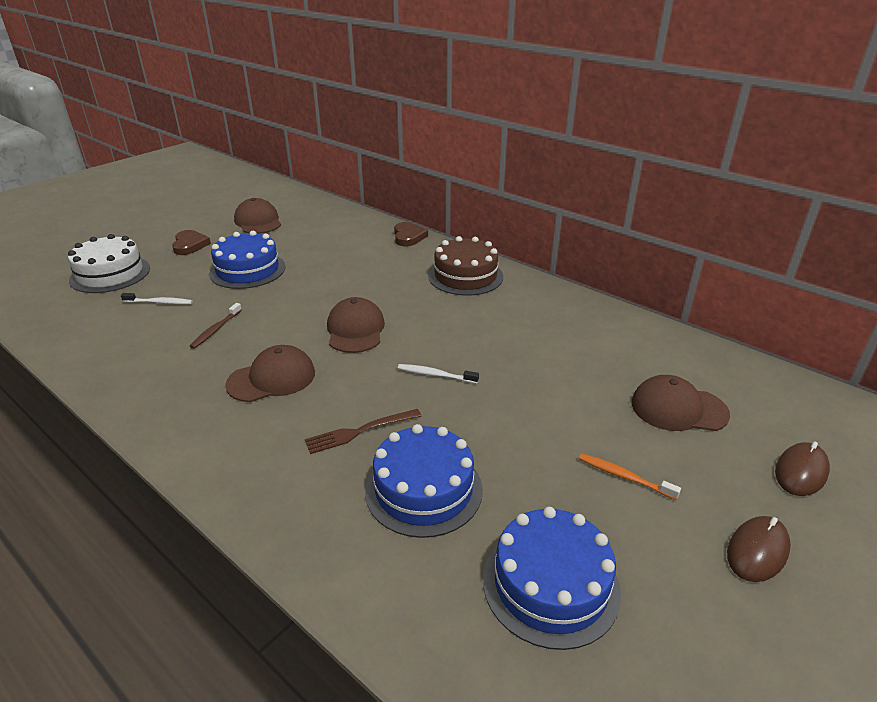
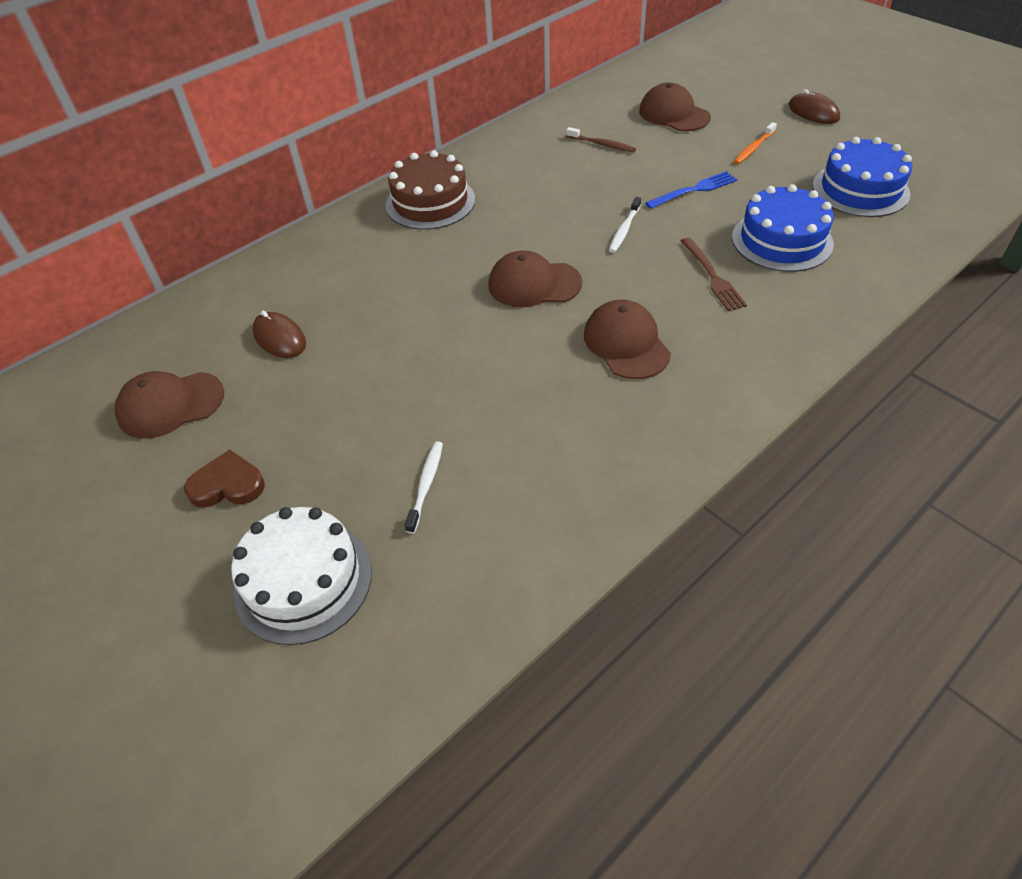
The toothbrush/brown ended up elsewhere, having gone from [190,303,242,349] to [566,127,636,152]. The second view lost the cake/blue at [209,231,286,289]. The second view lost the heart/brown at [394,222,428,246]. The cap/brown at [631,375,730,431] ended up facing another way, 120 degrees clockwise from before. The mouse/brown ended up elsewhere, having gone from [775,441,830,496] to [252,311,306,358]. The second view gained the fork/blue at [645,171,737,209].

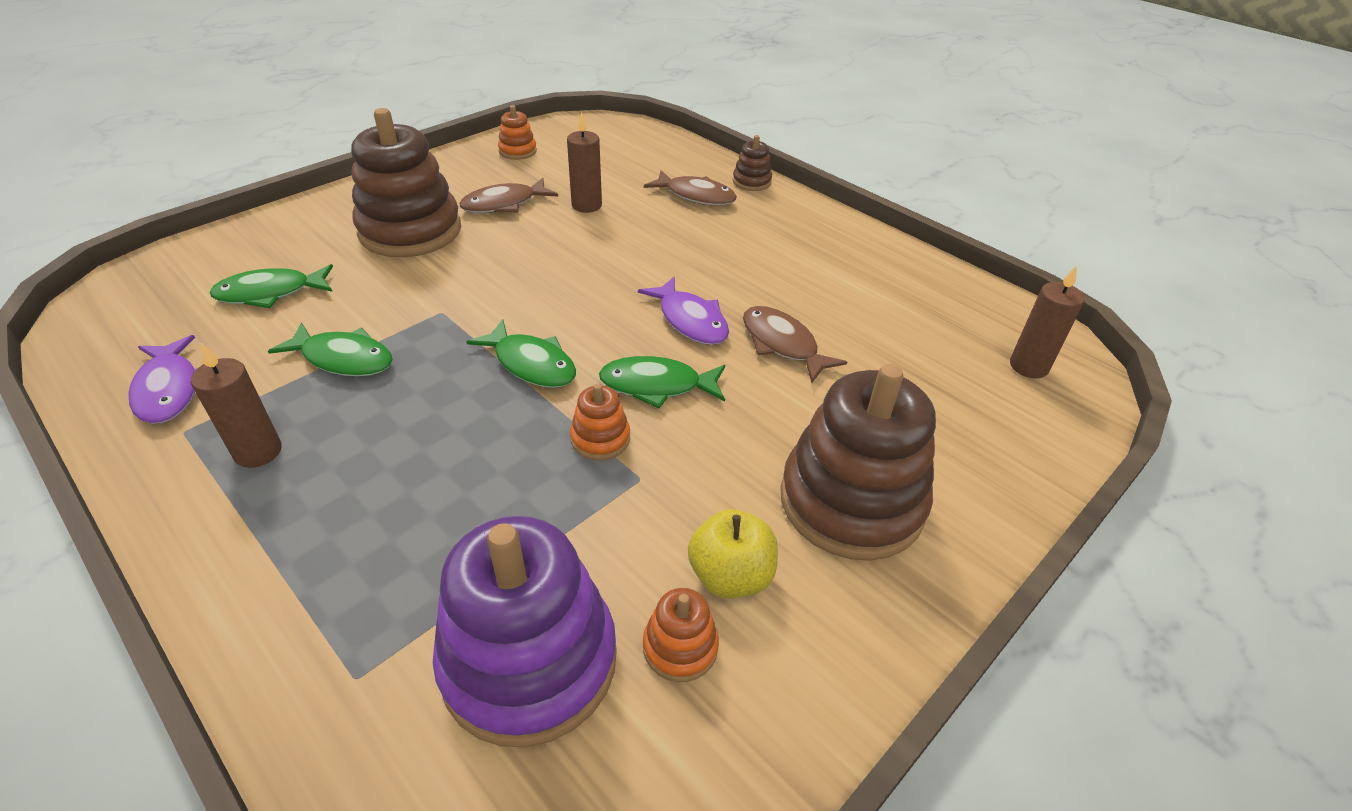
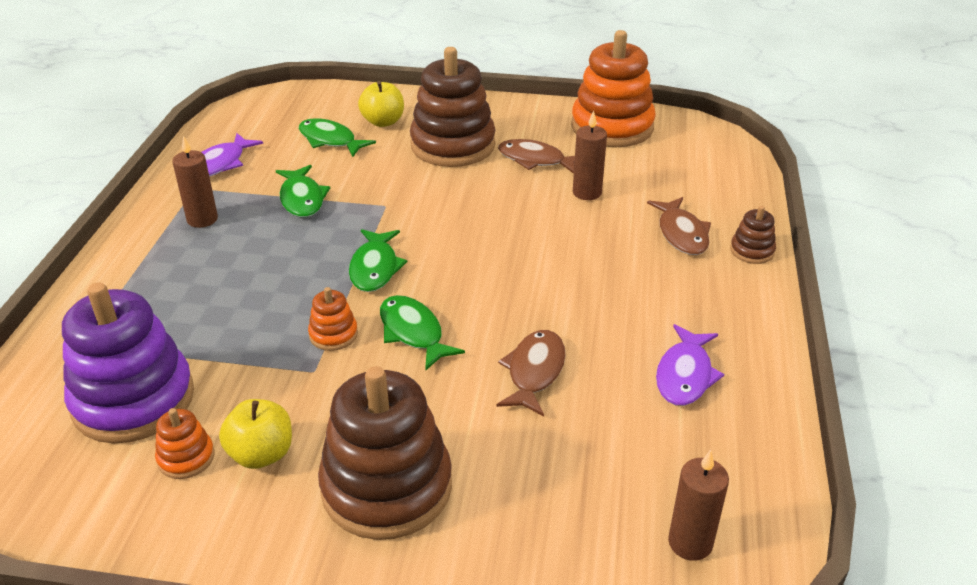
The size of the stacking toy/orange at [498,105,537,160] changed by a factor of 2.27. The fish/purple ended up elsewhere, having gone from [638,277,729,345] to [656,324,724,406]. The second view gained the apple/yellow at [358,81,404,127].

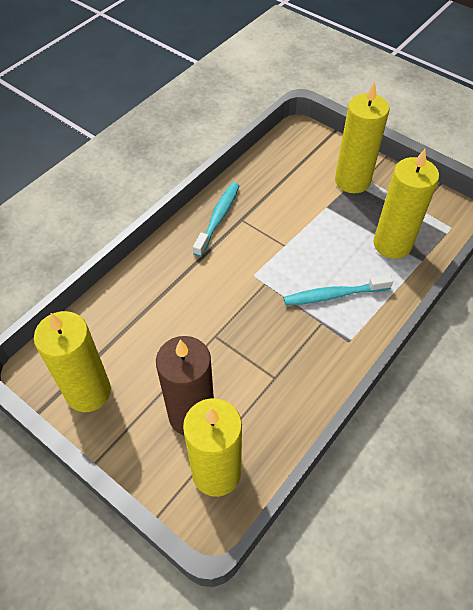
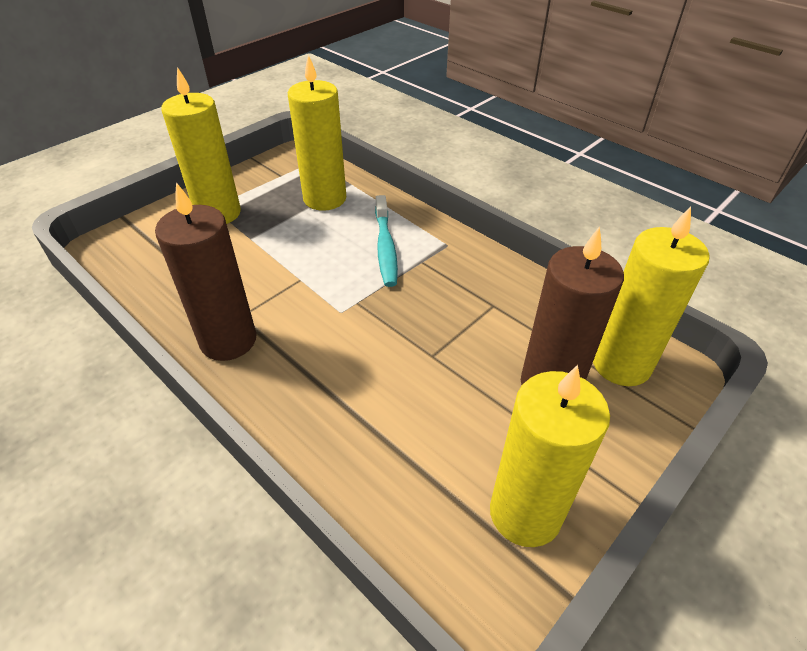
Where the toothbrush/turquoise stood at [193,182,240,257], the candle/brown came to stand at [155,182,256,361].

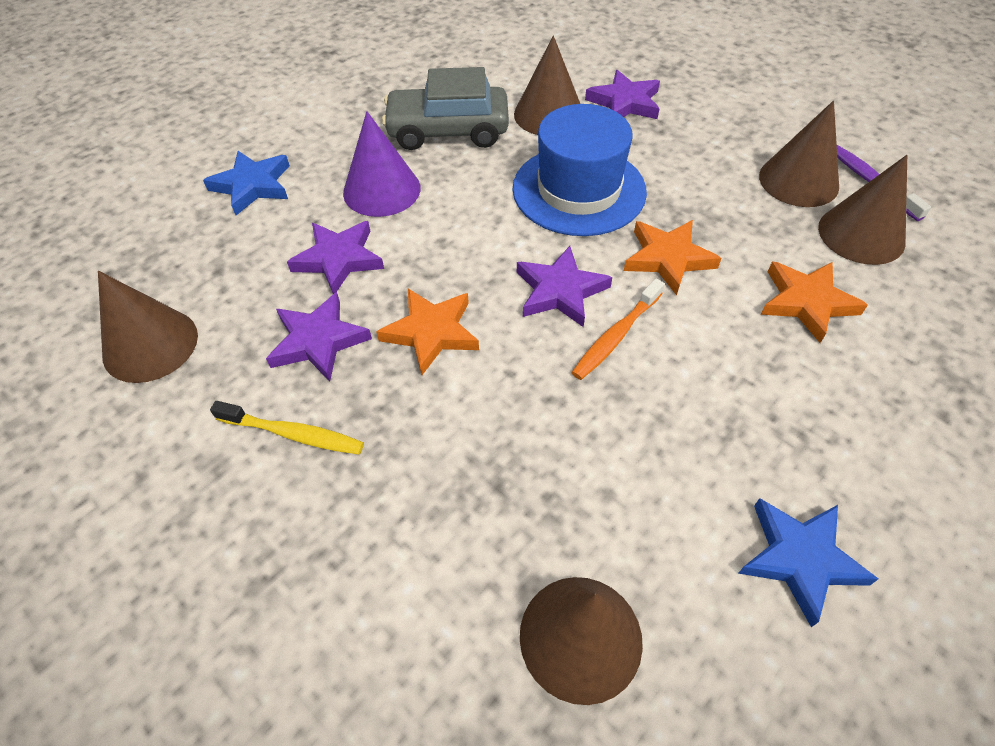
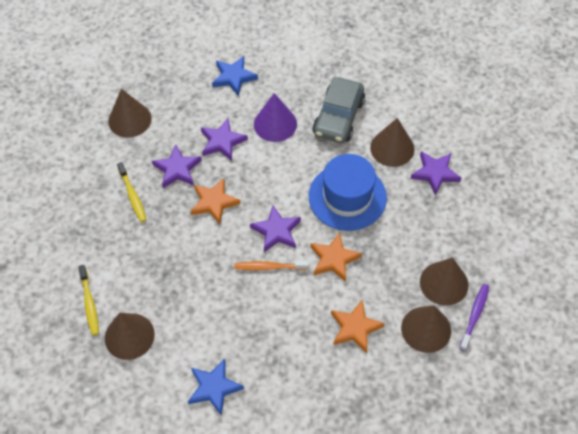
The car/grey at [382,67,509,150] ended up facing another way, 120 degrees counterclockwise from before. The second view gained the toothbrush/yellow at [78,265,99,335].

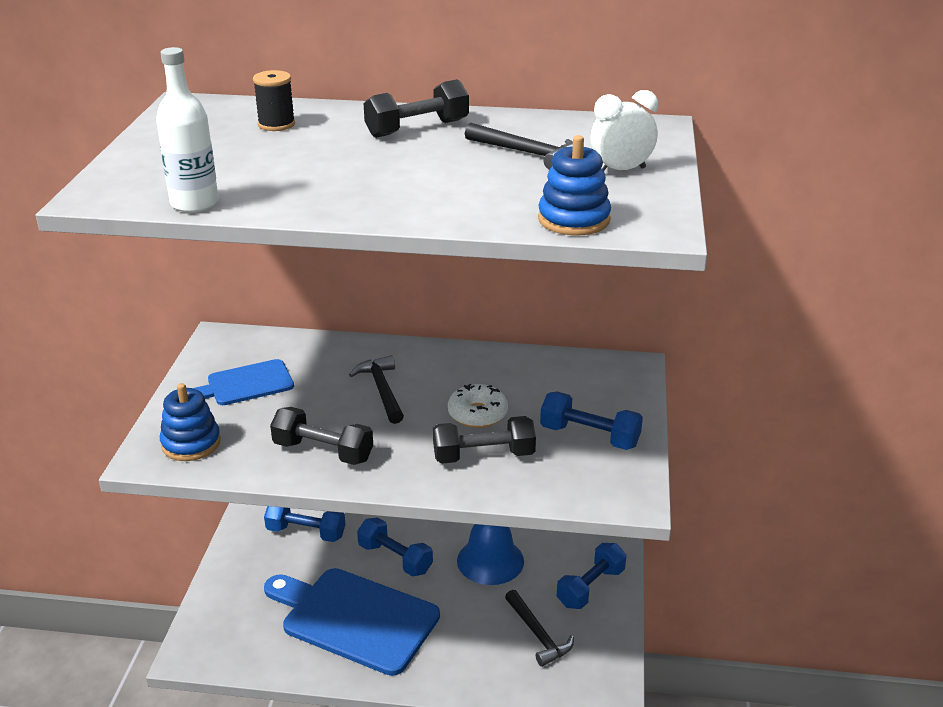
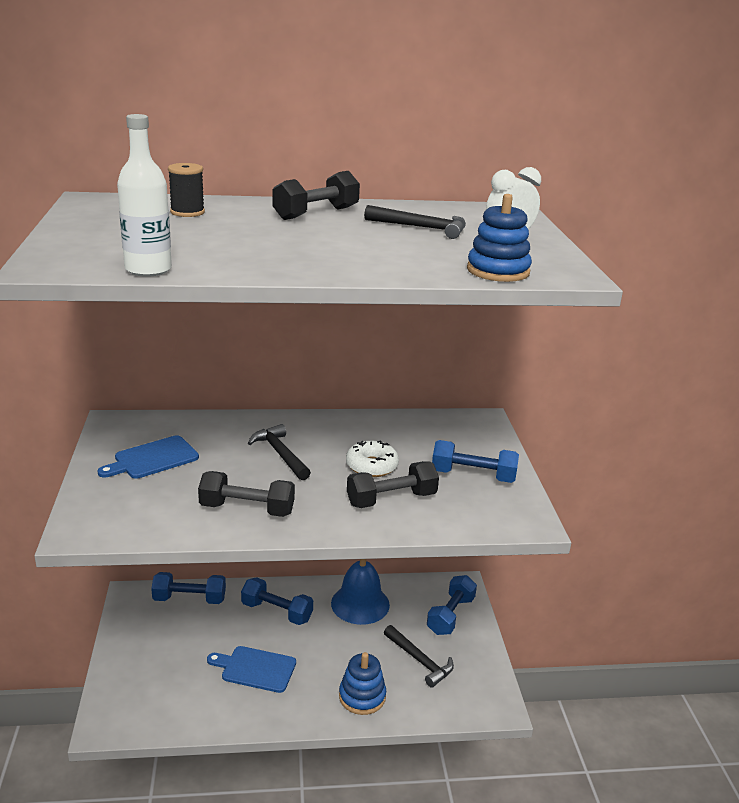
The stacking toy/blue ended up elsewhere, having gone from [160,383,221,461] to [339,652,386,715]. The size of the cutting board/blue at [264,568,440,676] changed by a factor of 0.53.

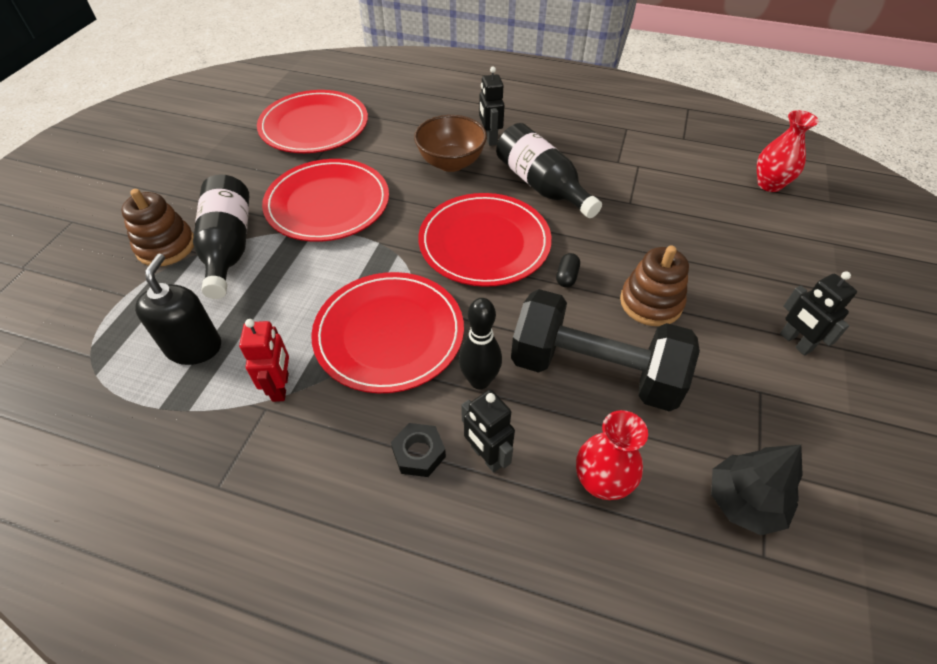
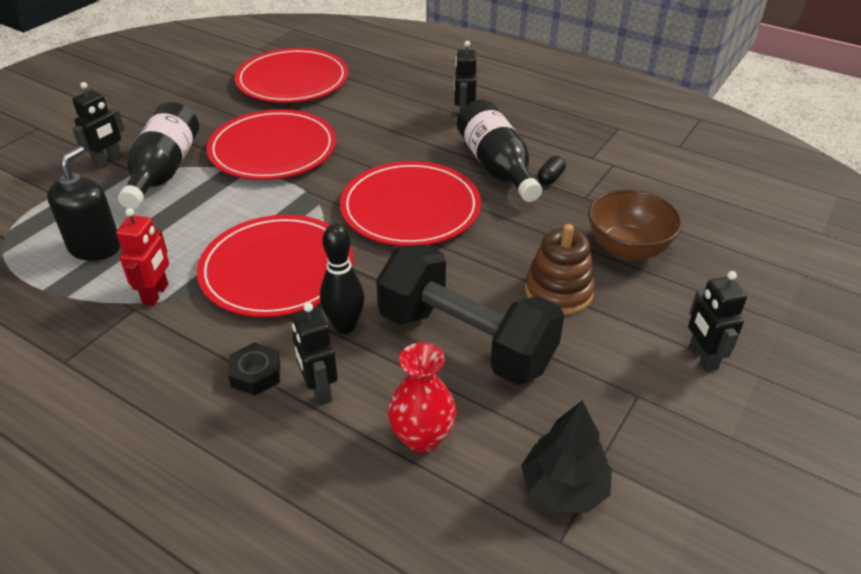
Where the stacking toy/brown stood at [121,189,194,266], the robot/black came to stand at [72,82,125,169]. The bowl/brown ended up elsewhere, having gone from [414,115,487,172] to [588,189,682,260]. The capsule/black ended up elsewhere, having gone from [556,253,580,287] to [538,156,566,185]. The second view lost the vase/red at [757,110,819,192].

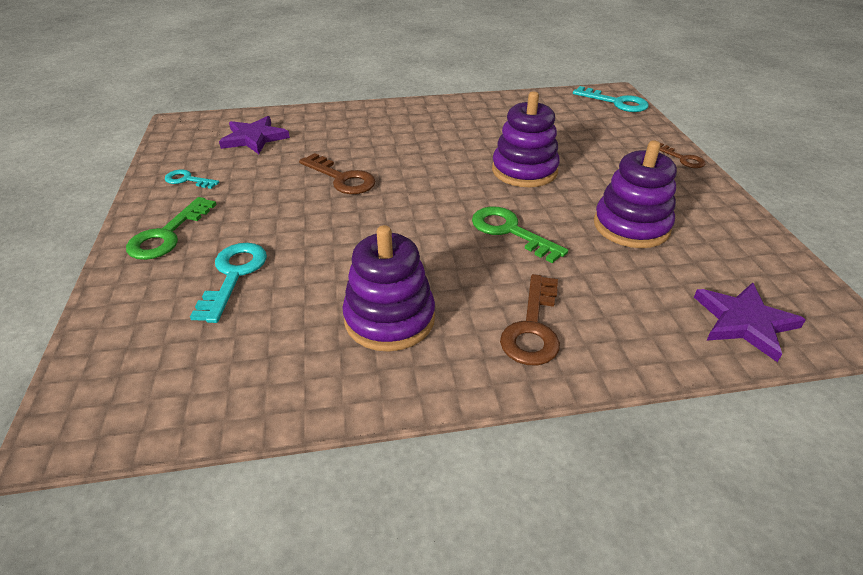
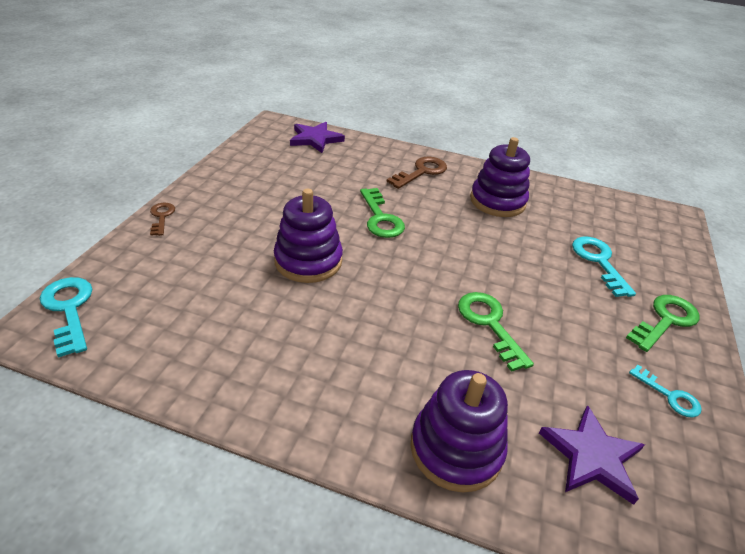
The key/turquoise at [190,243,267,323] ended up facing another way, 135 degrees clockwise from before. What was the key/brown at [299,153,376,194] turned into the key/green at [458,292,534,372]. The stacking toy/purple ended up elsewhere, having gone from [594,140,677,248] to [410,370,508,492].

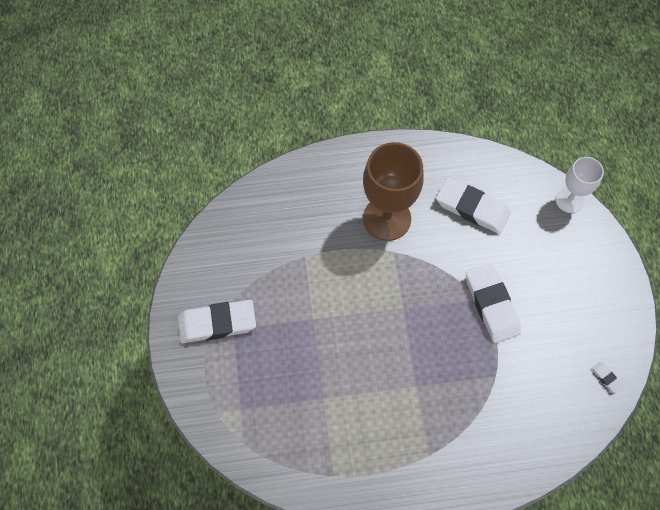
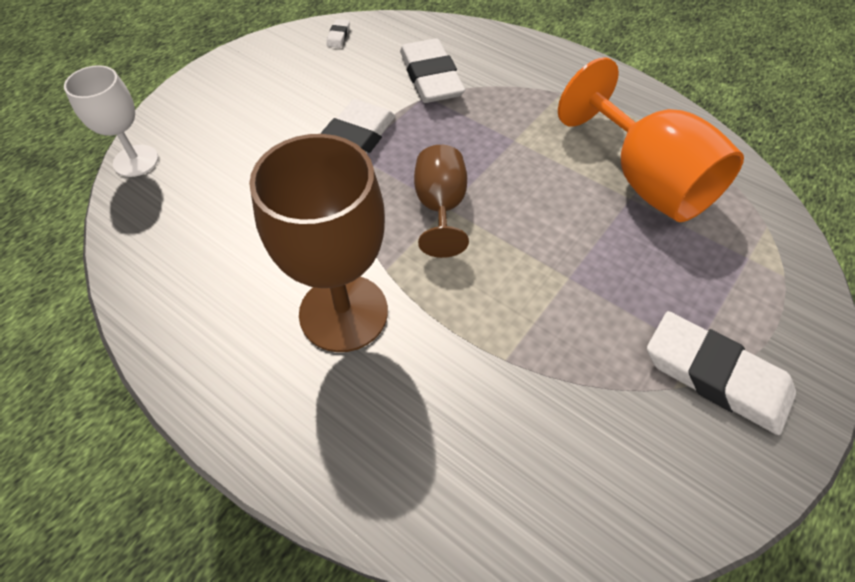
The eraser/white ended up elsewhere, having gone from [436,178,511,234] to [400,38,465,103]. The second view gained the goblet/brown at [414,145,469,258]. The second view gained the goblet/orange at [558,57,744,222].

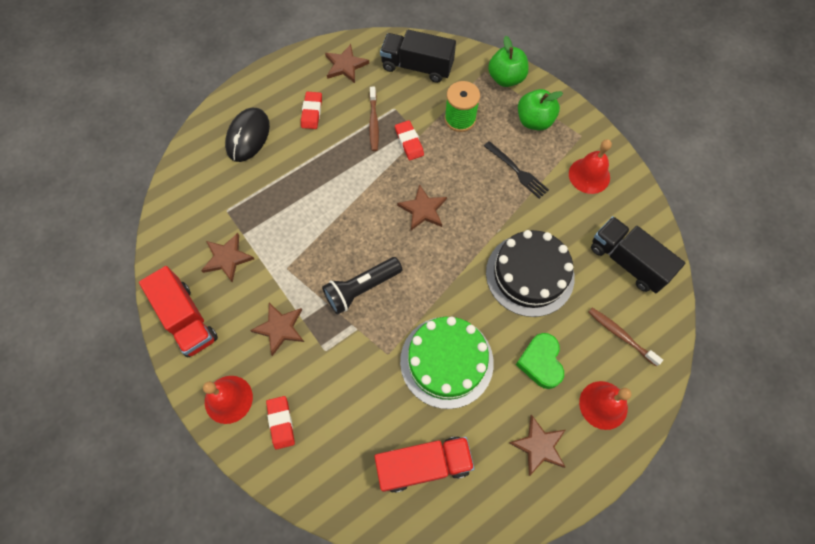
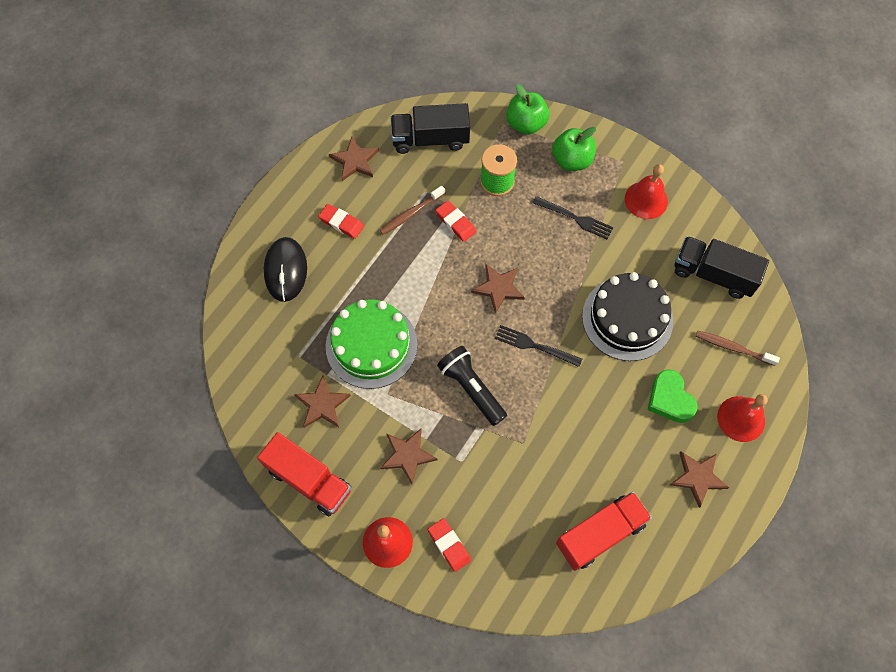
The eraser/red at [301,92,322,129] ended up facing another way, 45 degrees counterclockwise from before. The flashlight/black at [322,257,402,315] ended up facing another way, 105 degrees clockwise from before. The toothbrush/brown at [369,87,379,151] ended up facing another way, 75 degrees clockwise from before. The cake/green ended up elsewhere, having gone from [400,317,494,409] to [326,299,417,389]. The second view gained the fork/black at [495,325,582,367].

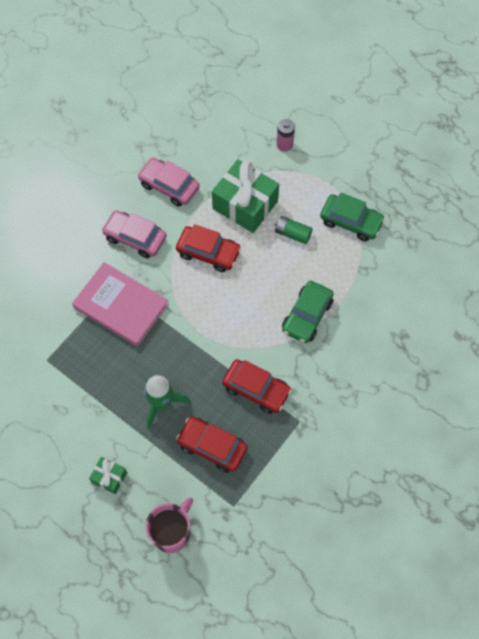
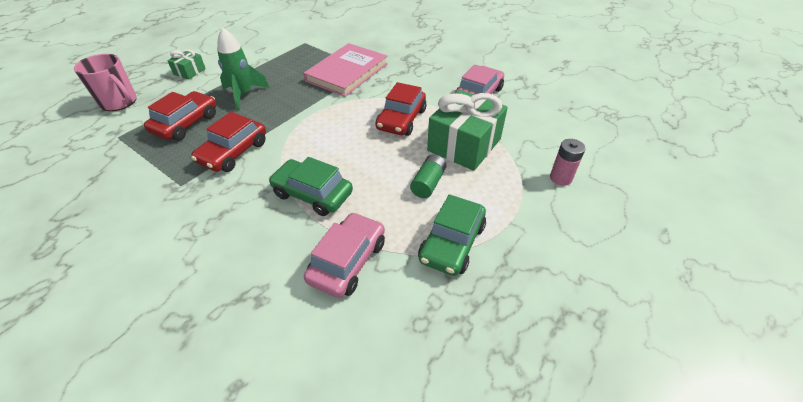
The car/pink ended up elsewhere, having gone from [102,210,167,258] to [304,212,385,298].

